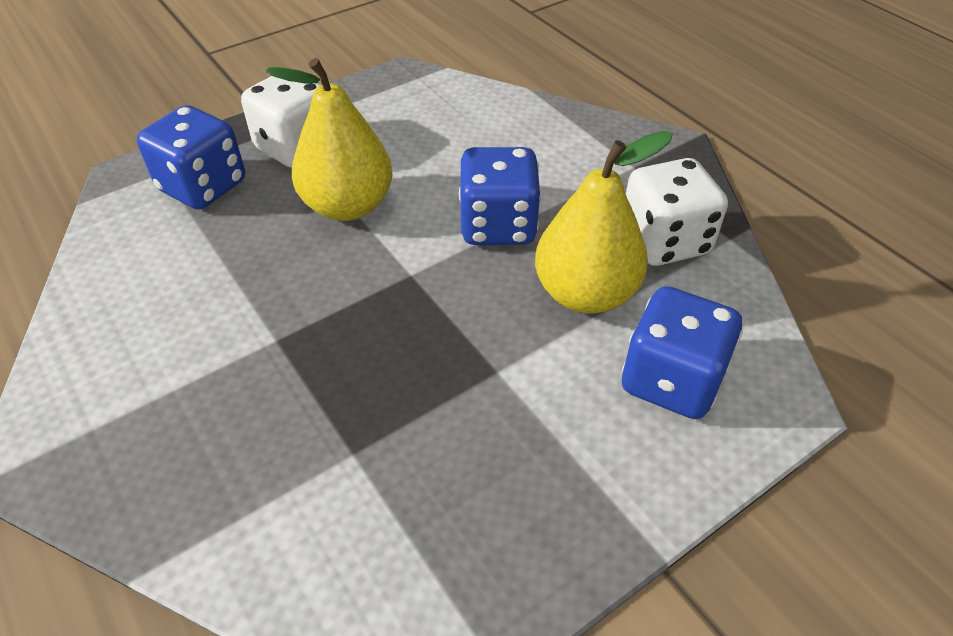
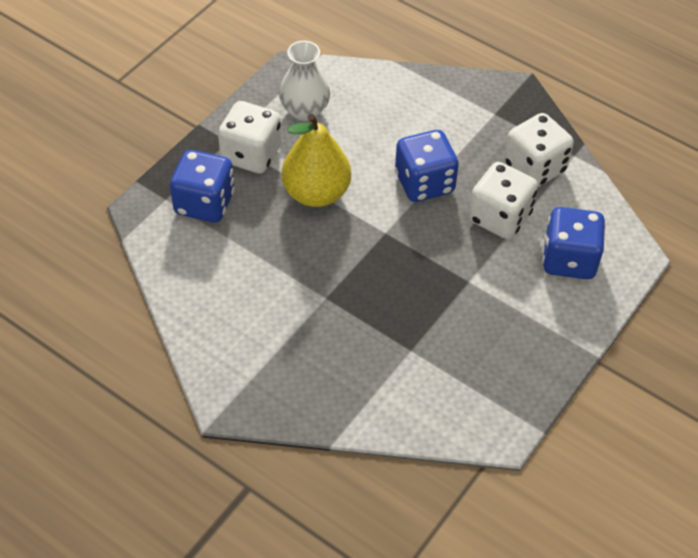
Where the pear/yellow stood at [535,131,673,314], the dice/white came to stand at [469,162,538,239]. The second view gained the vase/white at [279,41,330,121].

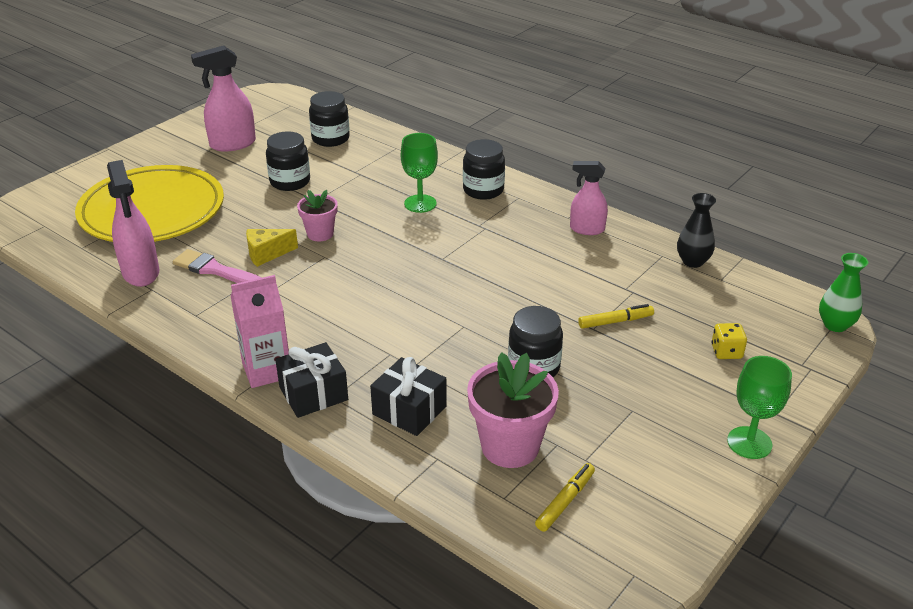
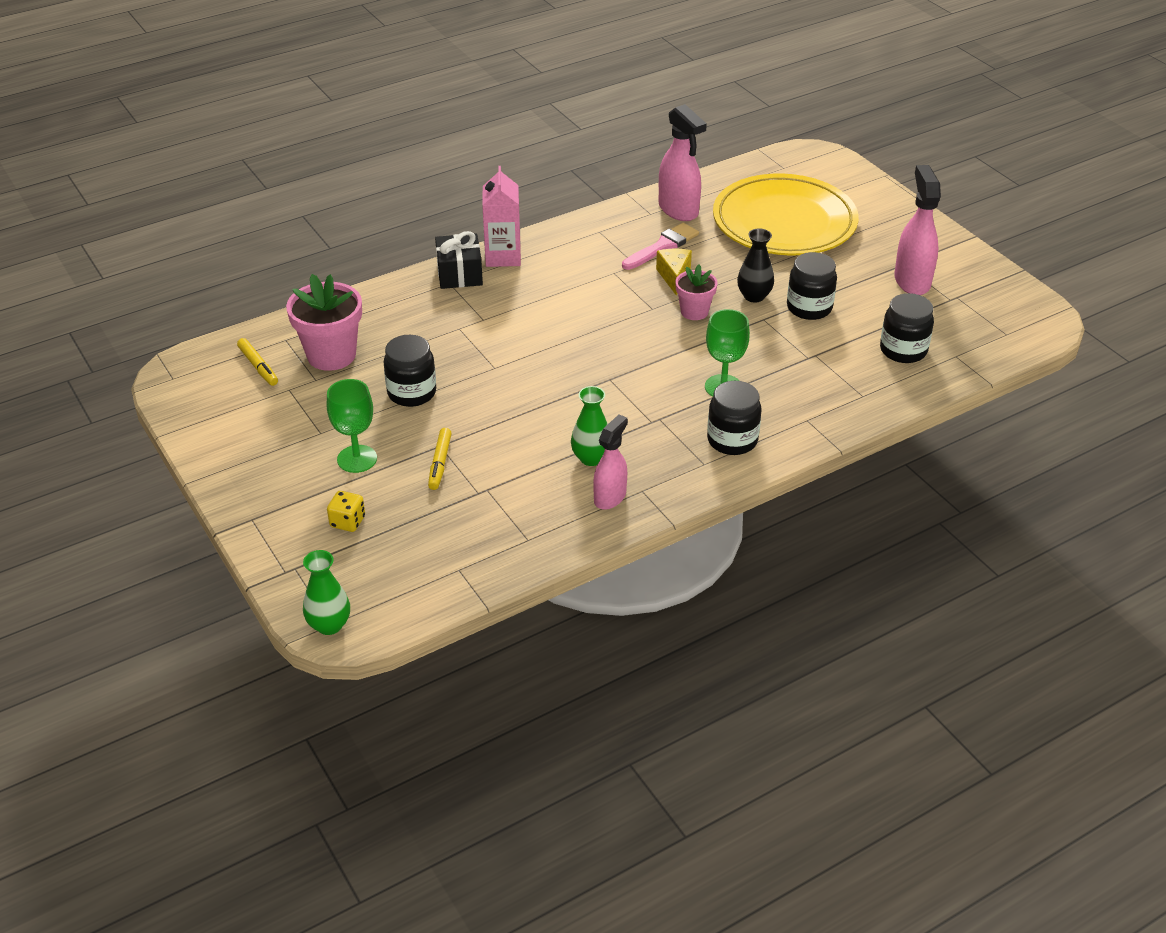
The spray bottle/pink at [107,160,159,287] ended up facing another way, 120 degrees counterclockwise from before. The second view lost the gift/black at [370,357,447,436]. The vase/black ended up elsewhere, having gone from [677,193,716,268] to [737,228,774,303]. The goblet/green ended up elsewhere, having gone from [727,356,792,459] to [327,379,377,473]. The second view gained the vase/green at [571,386,608,466].

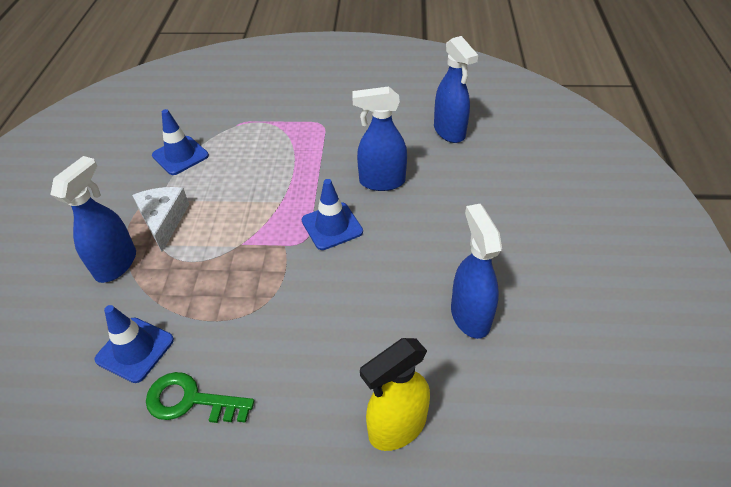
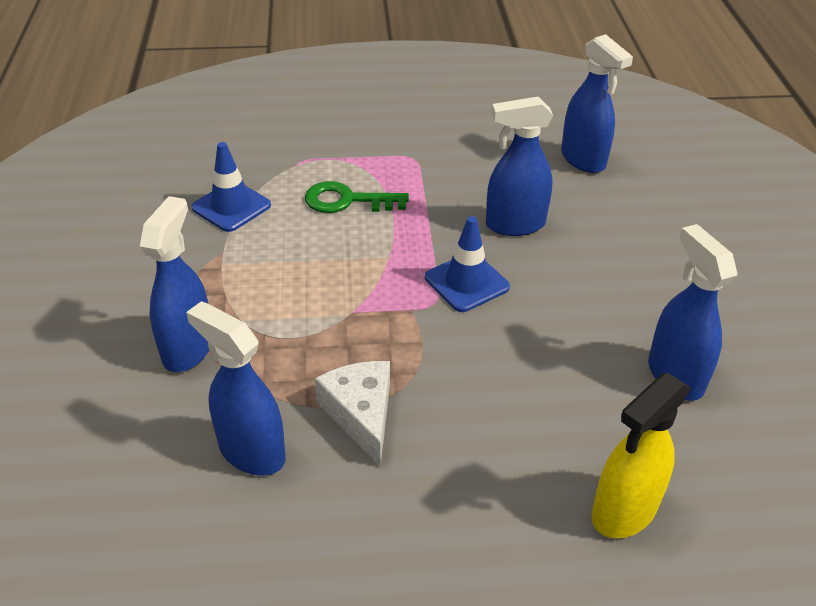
Where the traffic cone/blue stood at [94,305,174,383], the spray bottle/blue came to stand at [186,301,286,476]. The cheese/white ended up elsewhere, having gone from [132,187,189,252] to [315,361,390,467]. The key/green ended up elsewhere, having gone from [146,372,254,423] to [305,181,409,213].

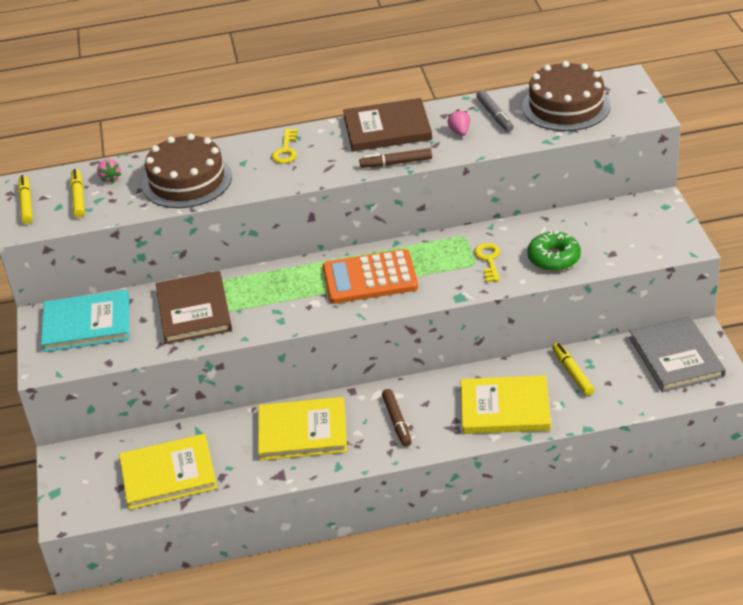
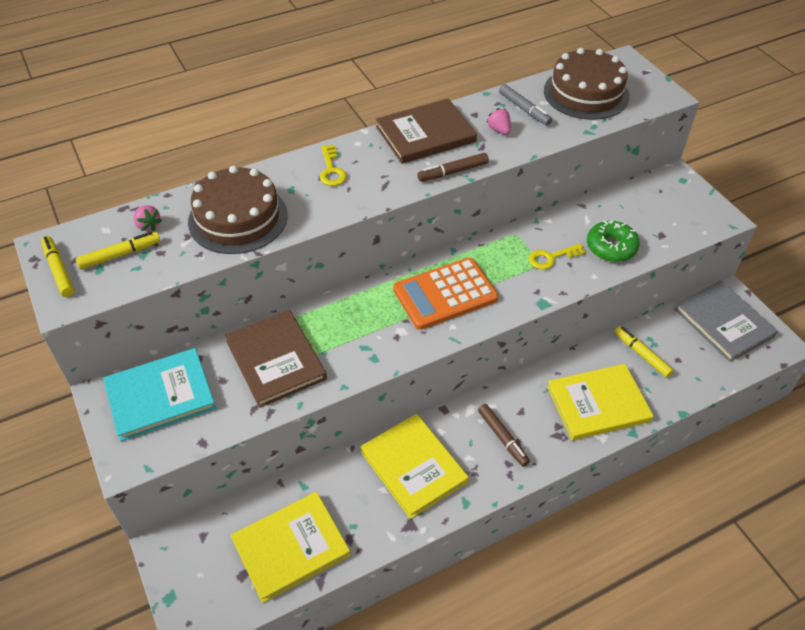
The marker/yellow at [70,169,85,218] ended up facing another way, 90 degrees clockwise from before. The book/yellow at [258,397,347,460] ended up facing another way, 75 degrees clockwise from before. The key/yellow at [474,243,500,282] ended up facing another way, 90 degrees counterclockwise from before.

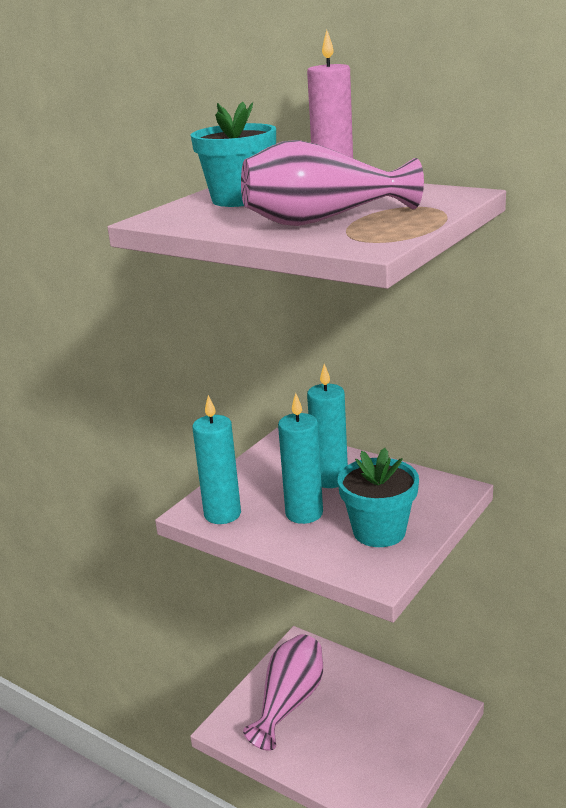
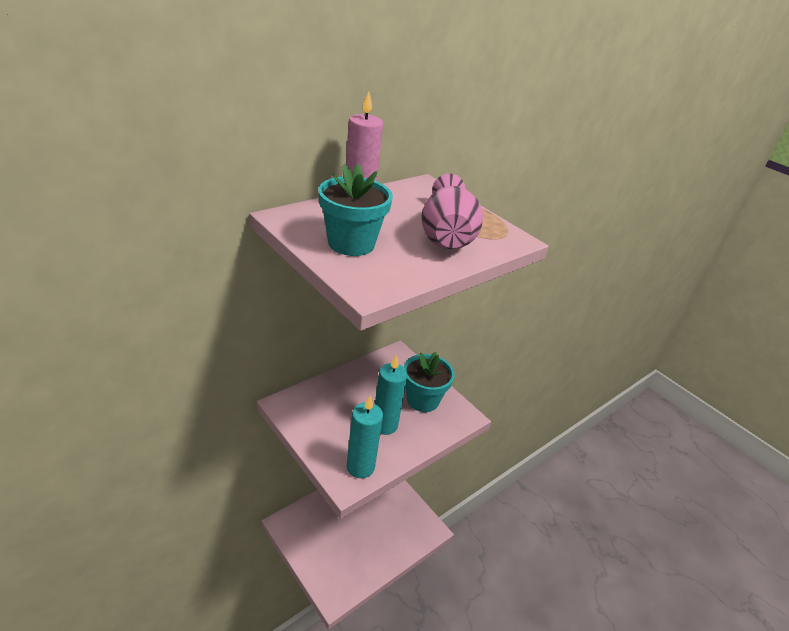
The second view lost the vase/pink at [243,634,323,751]. The second view lost the candle/turquoise at [307,364,348,488].

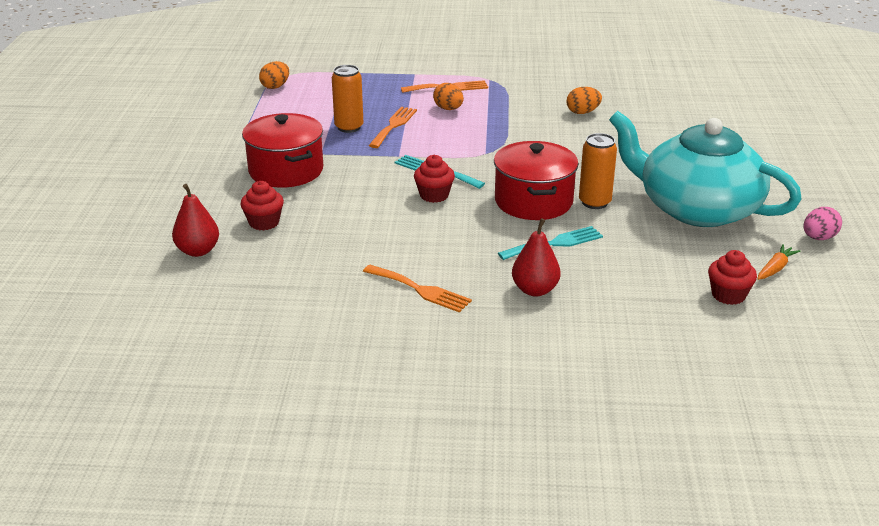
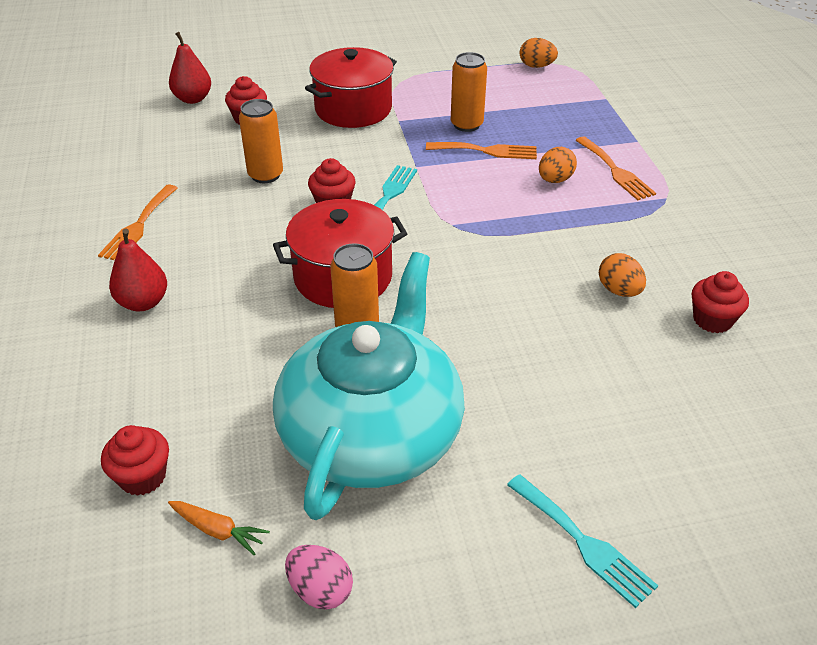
The fork/turquoise ended up elsewhere, having gone from [498,226,603,260] to [507,474,658,608]. The second view gained the can/orange at [239,99,283,183]. The second view gained the cupcake/red at [692,271,749,333].

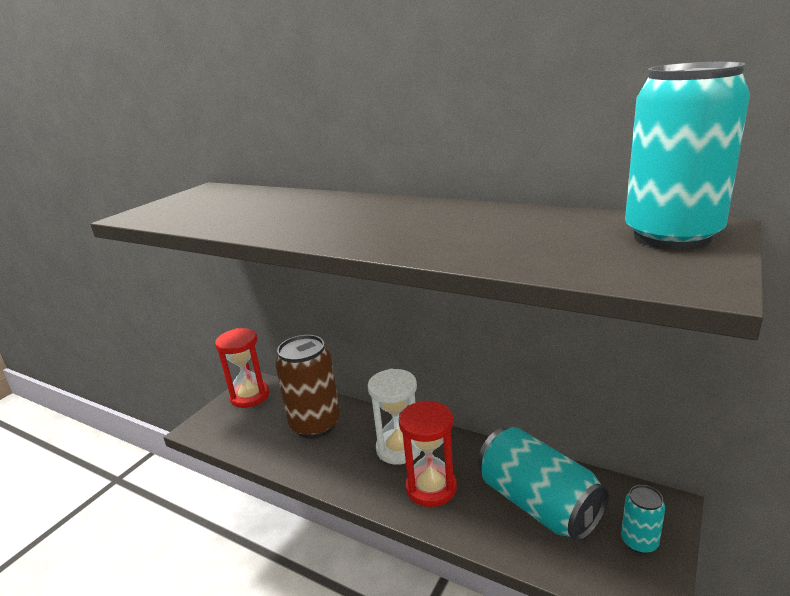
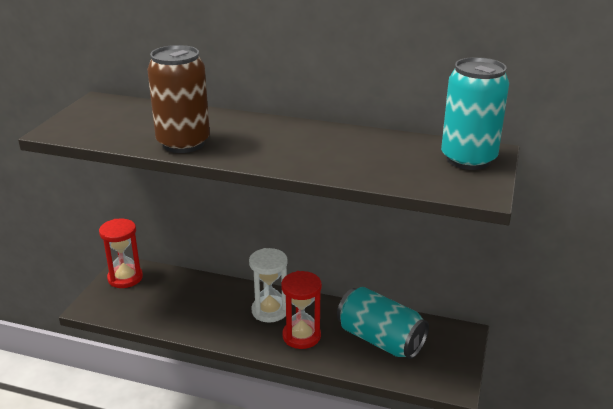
The can/brown ended up elsewhere, having gone from [275,335,340,439] to [147,45,210,153]. The second view lost the can/turquoise at [621,485,665,554].

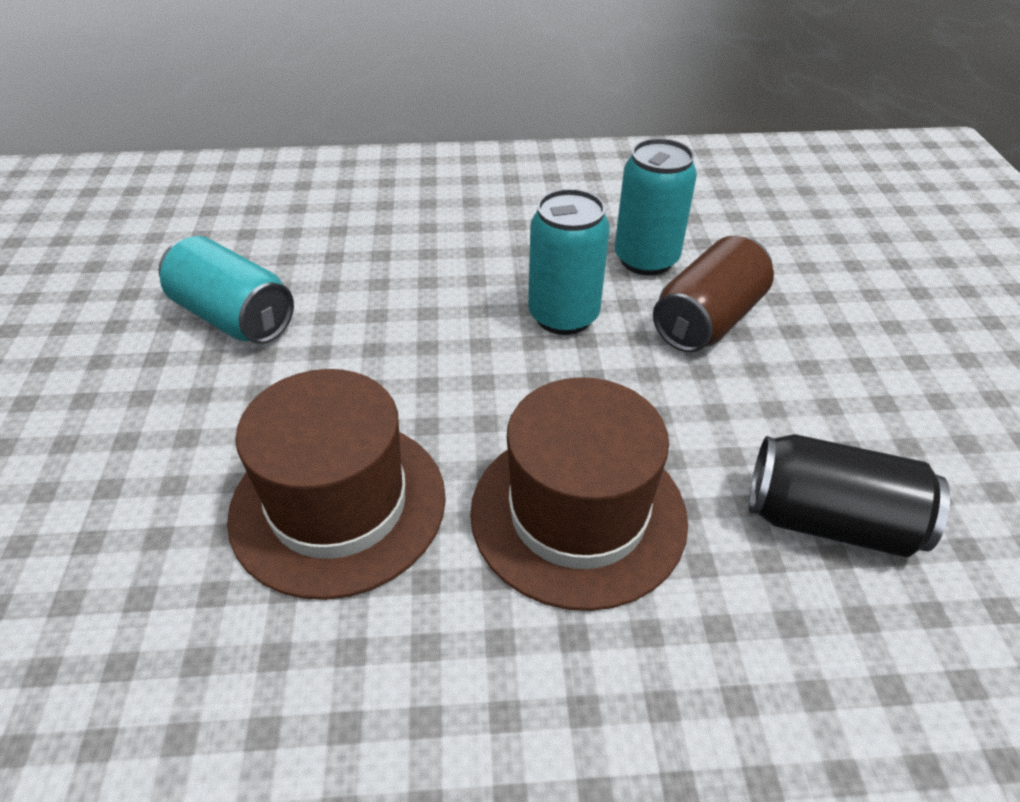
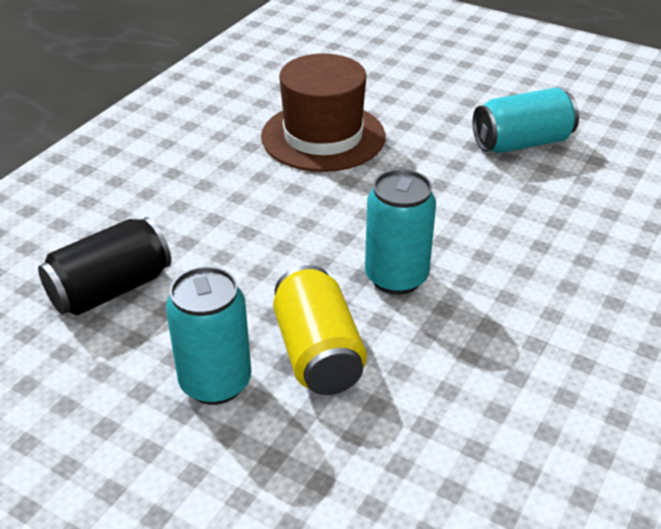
The second view lost the hat/brown at [470,377,688,611]. The can/turquoise ended up elsewhere, having gone from [615,138,697,276] to [166,266,251,405]. What was the can/brown at [653,236,774,352] turned into the can/yellow at [273,265,367,395].

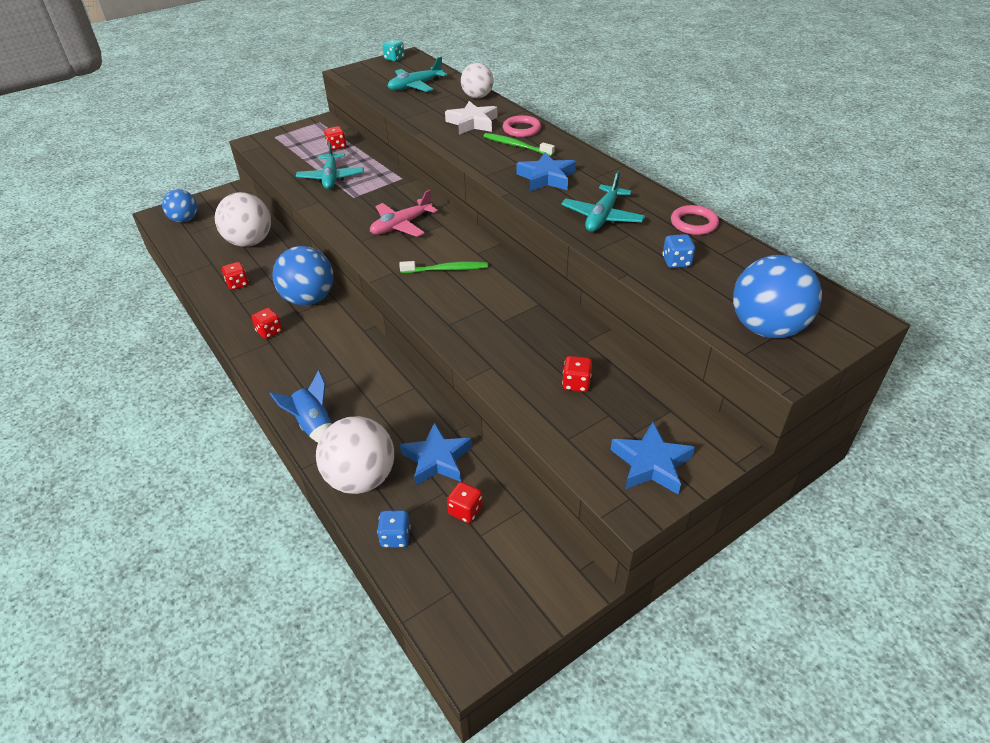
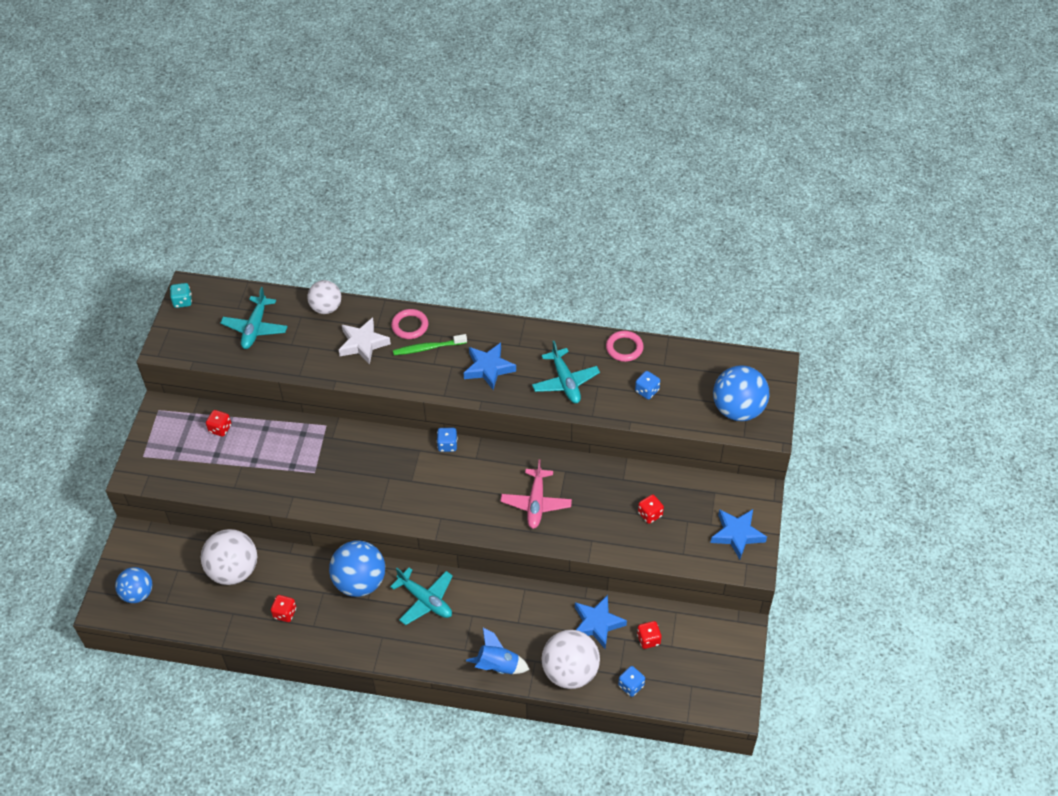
The second view lost the dice/red at [252,308,282,339]. The plane/turquoise ended up elsewhere, having gone from [296,140,364,189] to [390,568,453,625]. The plane/pink ended up elsewhere, having gone from [370,190,438,237] to [501,459,572,529]. The second view lost the toothbrush/green at [399,261,488,273]. The second view gained the dice/blue at [437,428,458,452].

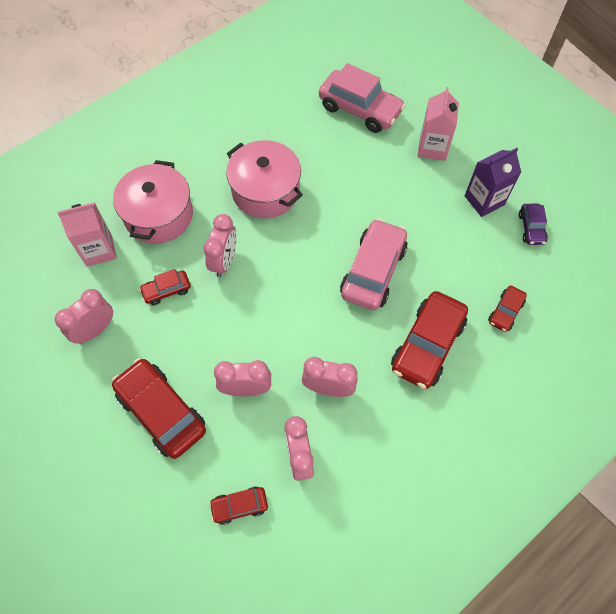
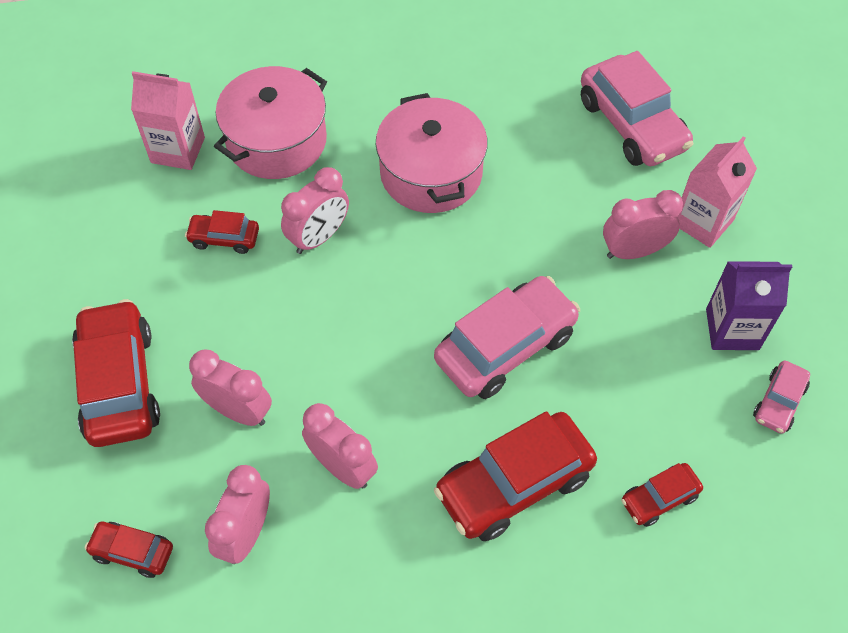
The clock/pink ended up elsewhere, having gone from [55,289,113,344] to [603,190,683,259]. What was the car/purple at [519,204,548,245] turned into the car/pink at [753,360,810,434].

